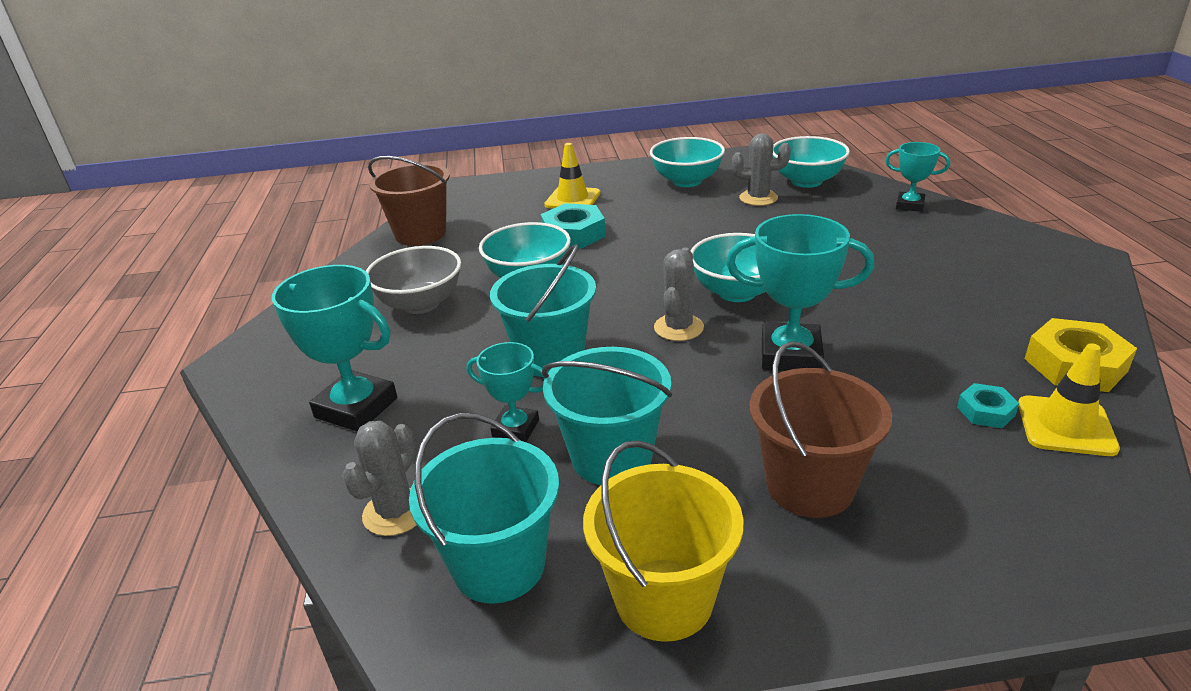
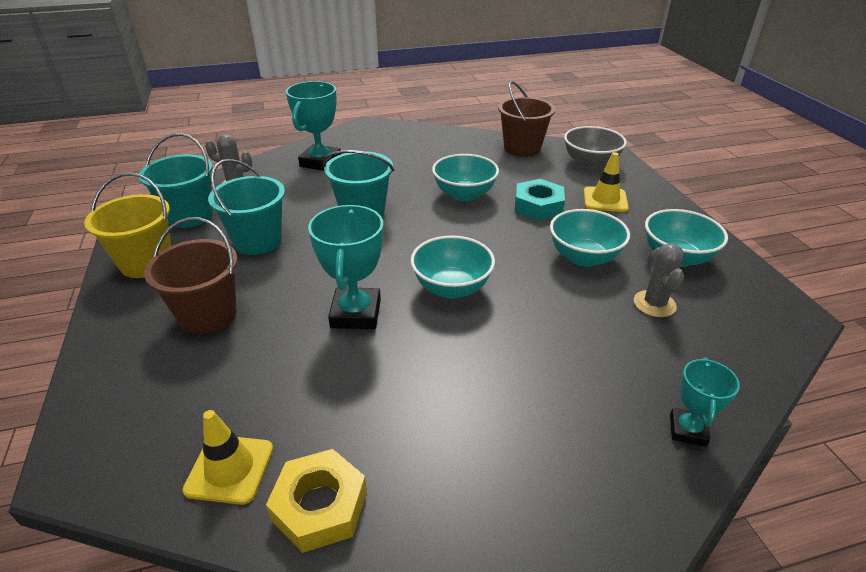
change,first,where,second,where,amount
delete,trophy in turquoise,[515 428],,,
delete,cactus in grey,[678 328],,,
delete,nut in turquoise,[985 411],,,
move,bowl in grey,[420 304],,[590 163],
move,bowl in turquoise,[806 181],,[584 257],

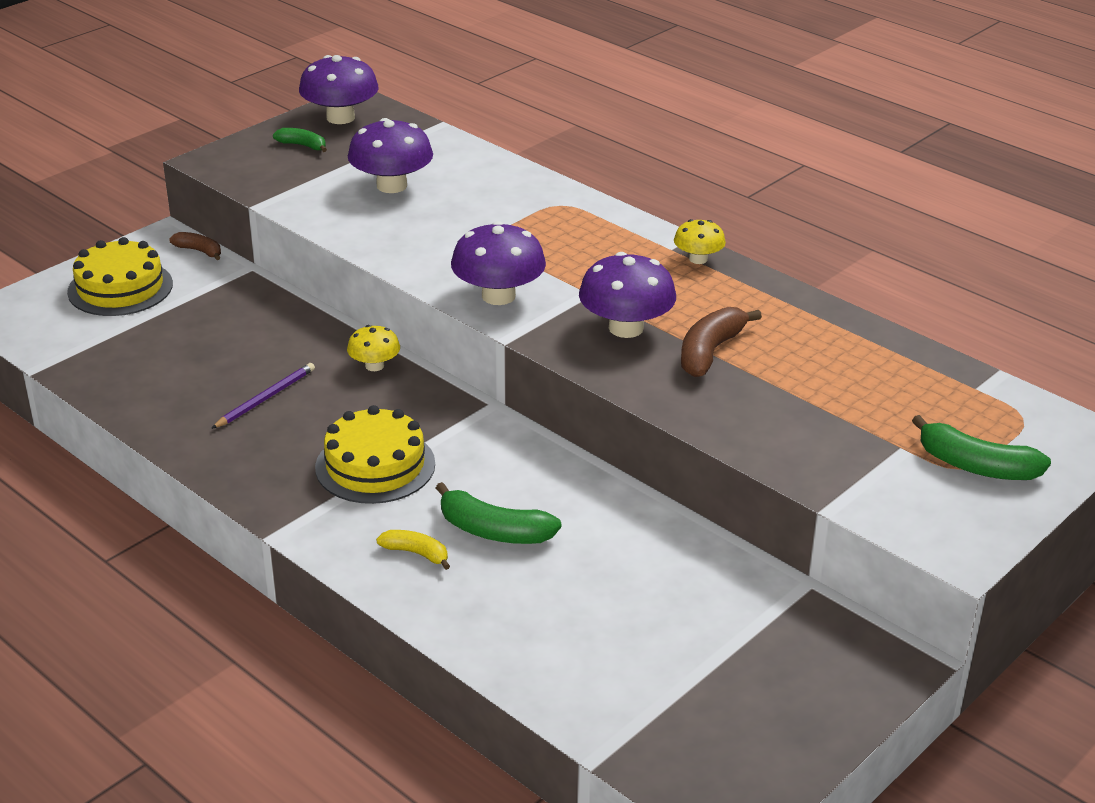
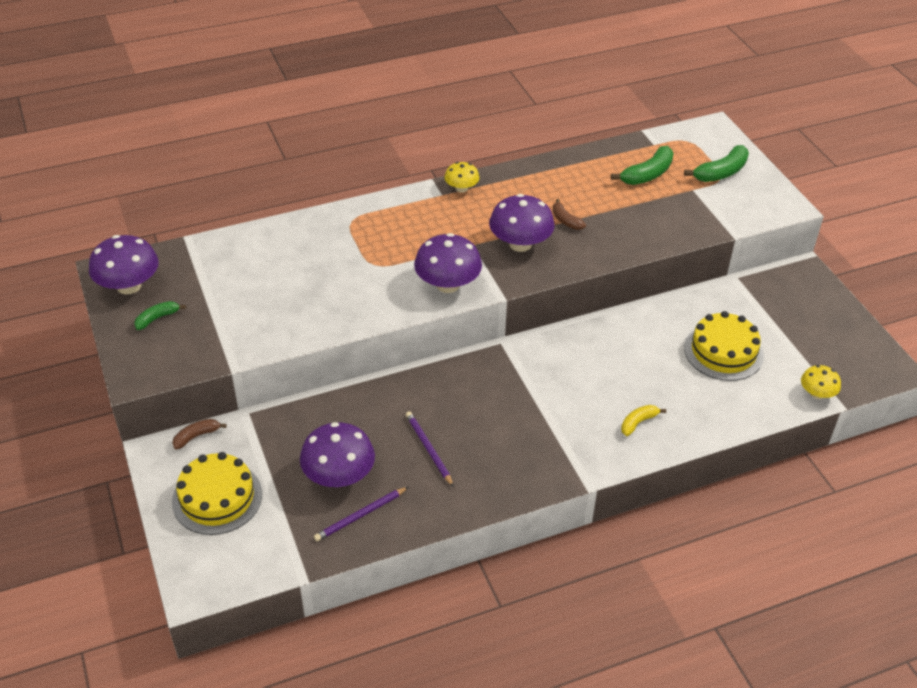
change,first,where,second,where,amount
insert,,,pencil in purple,[360 515],
move,cake in yellow,[375 465],,[723 351],
move,mushroom in yellow,[374 366],,[817 393],
move,mushroom in purple,[392 185],,[339 476],
move,banana in green,[493 531],,[647 174],
resize,banana in brown,[710 351],,[565 220],x0.60

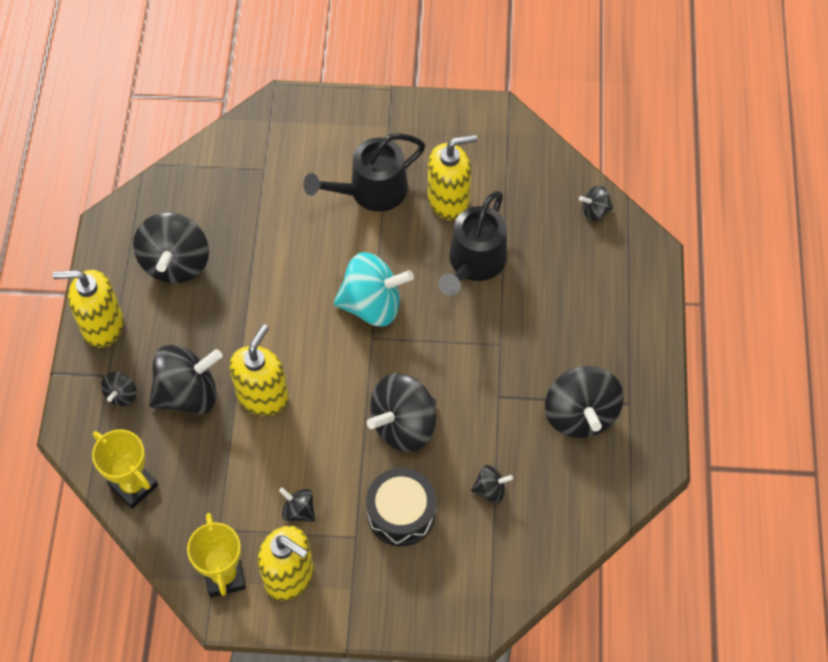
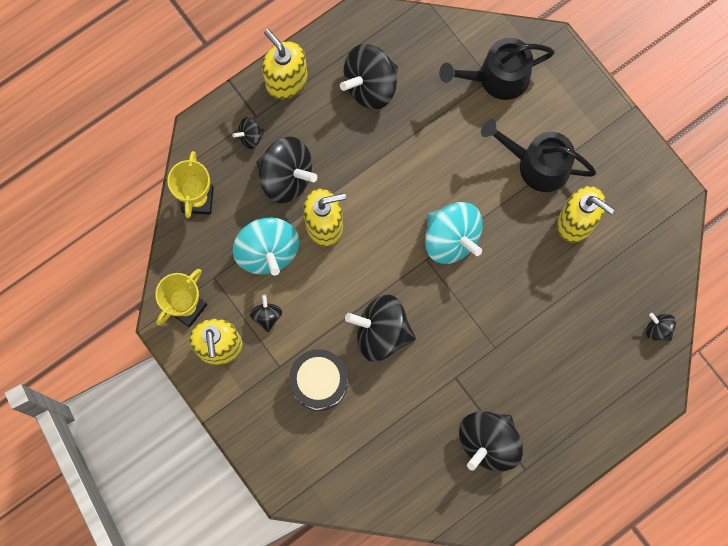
change,first,where,second,where,amount
delete,spinning top in black,[490 489],,,
insert,,,spinning top in turquoise,[267 251],
move,watering can in black,[474 262],,[497 78],

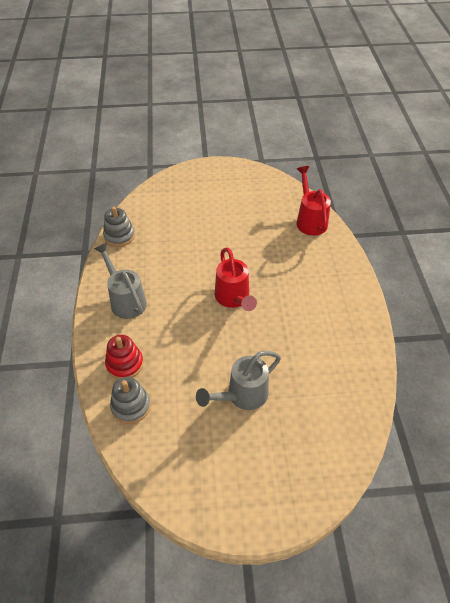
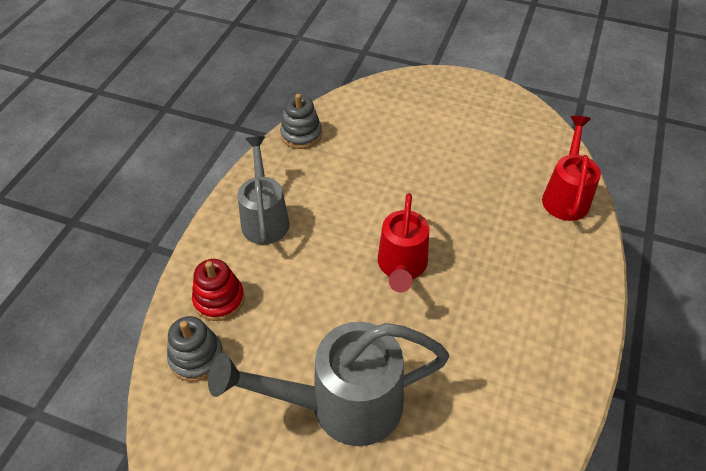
change,first,where,second,where,amount
resize,watering can in grey,[242 395],,[342 404],x1.53

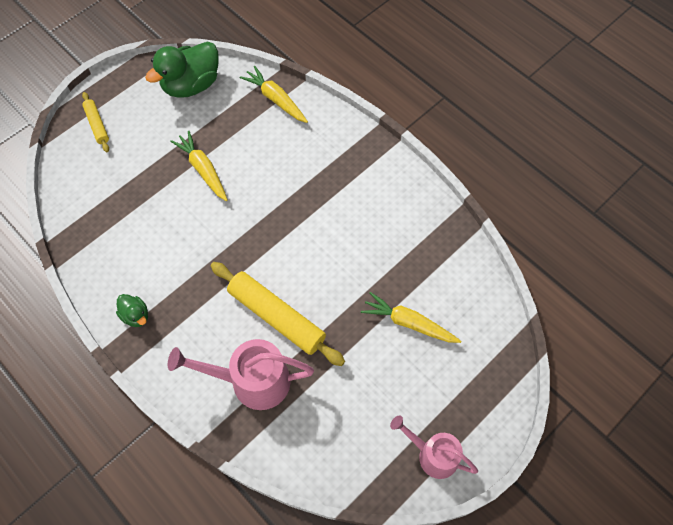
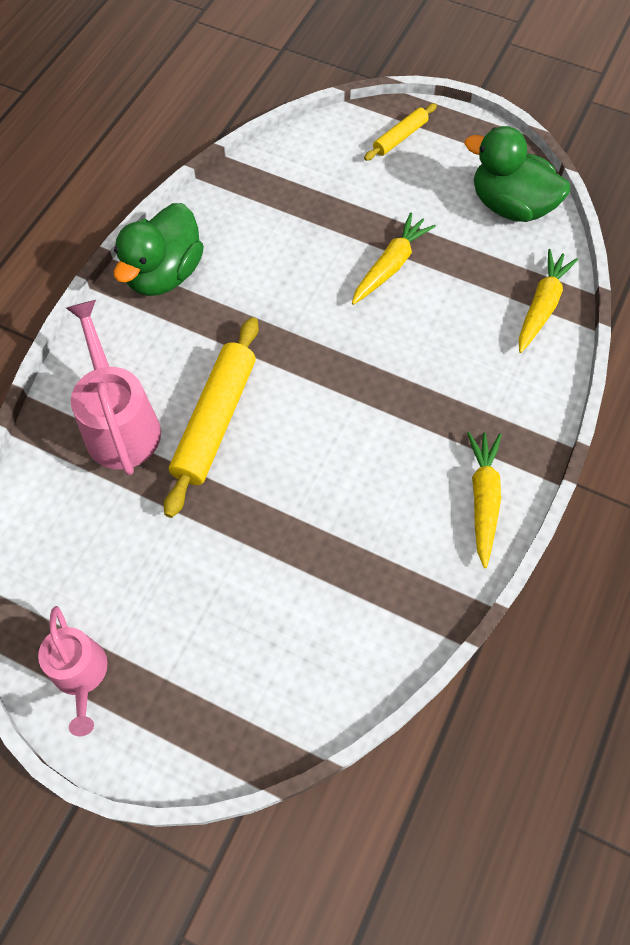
change,first,where,second,where,amount
move,carrot in yellow,[409 323],,[483 499],
rotate,watering can in pink,[432 455],,[81 676],150 degrees clockwise
resize,duck in green,[136 315],,[164 274],x2.07

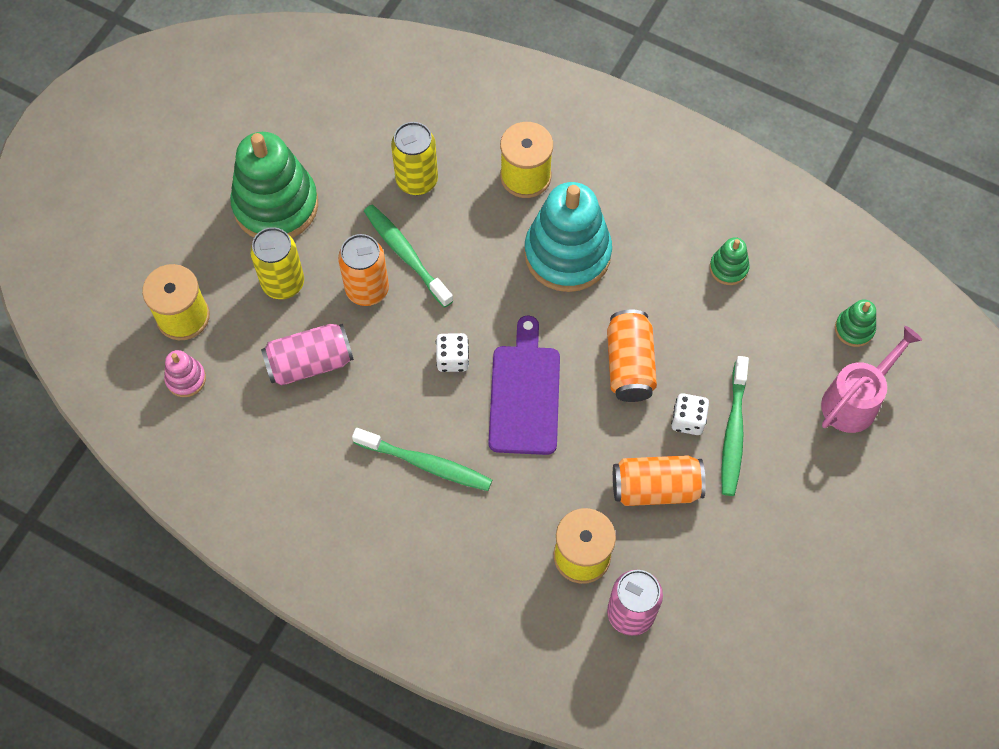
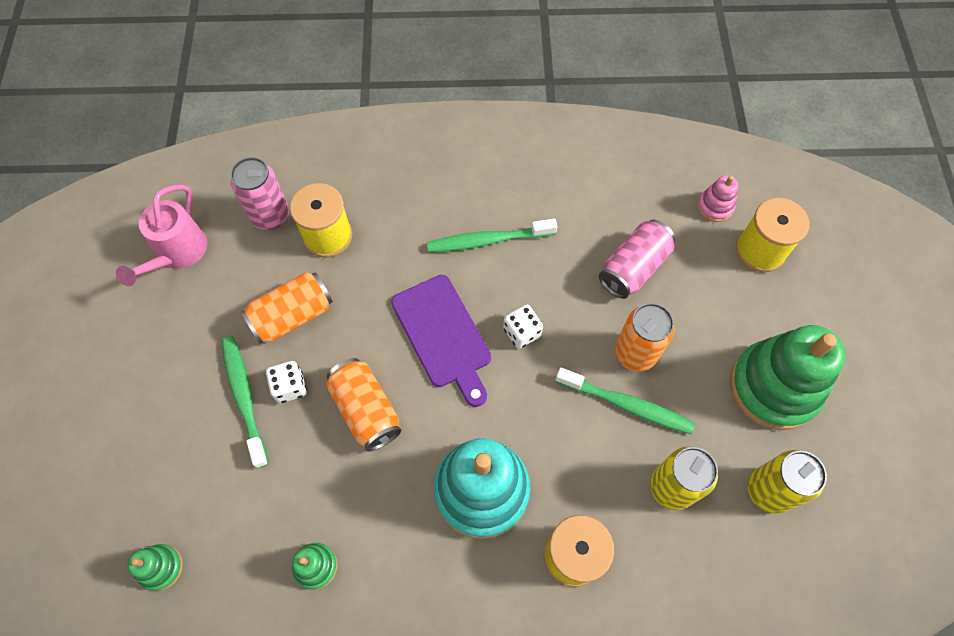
change,first,where,second,where,amount
move,can in yellow,[283 283],,[768 490],
move,watering can in pink,[855 400],,[178 254],

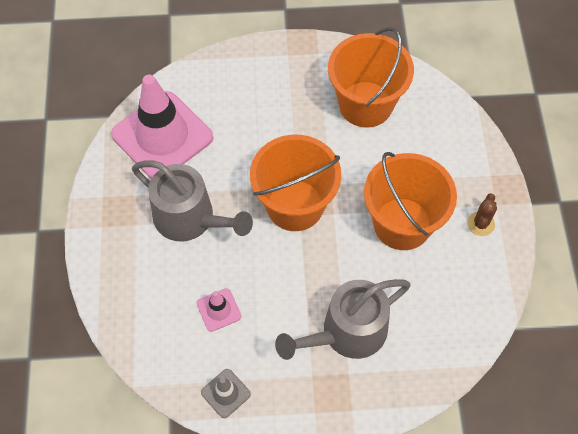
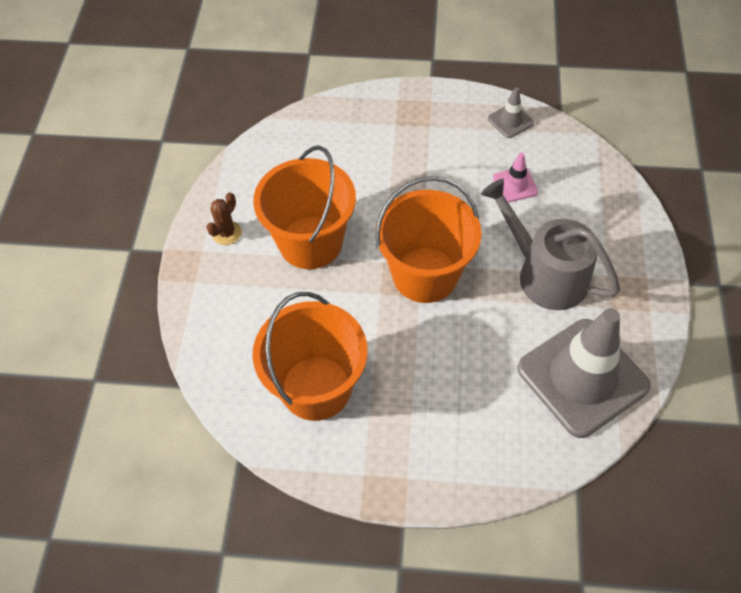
change,first,where,second,where,amount
delete,watering can in grey,[347 332],,,
recolor,traffic cone in pink,[162 136],traffic cone in grey,[582 377],

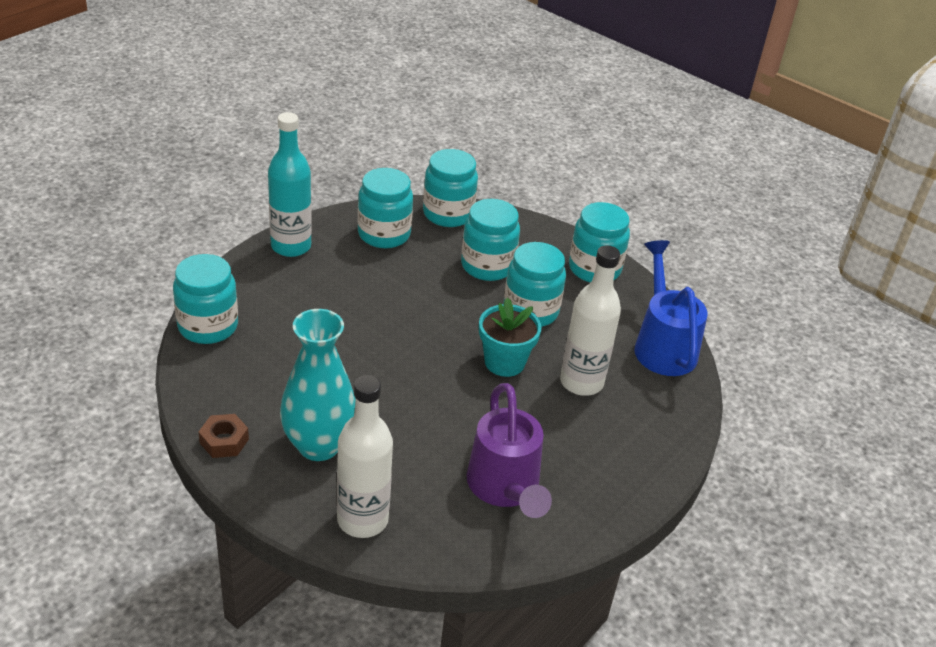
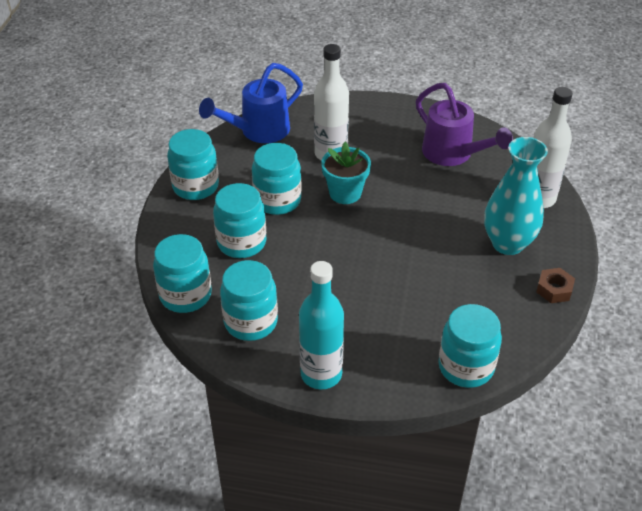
change,first,where,second,where,amount
rotate,watering can in purple,[505 488],,[452 154],90 degrees clockwise

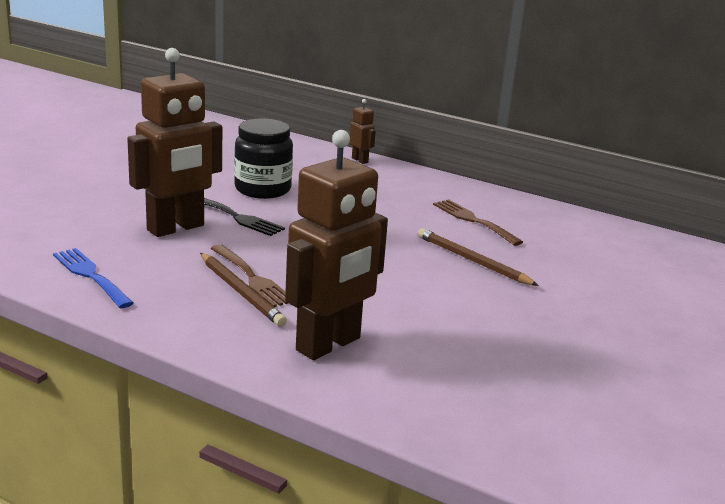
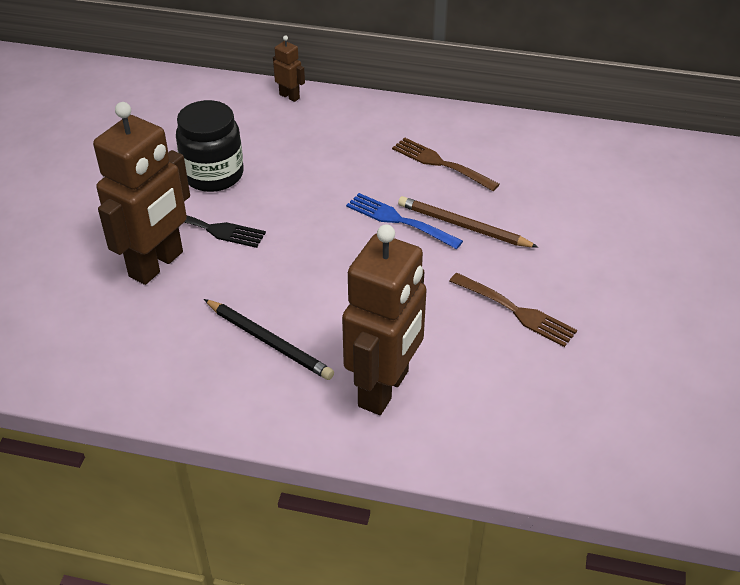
change,first,where,second,where,amount
move,fork in blue,[91 276],,[400 221],
move,fork in brown,[251 277],,[515 311],
recolor,pencil in brown,[241 292],pencil in black,[269 341],

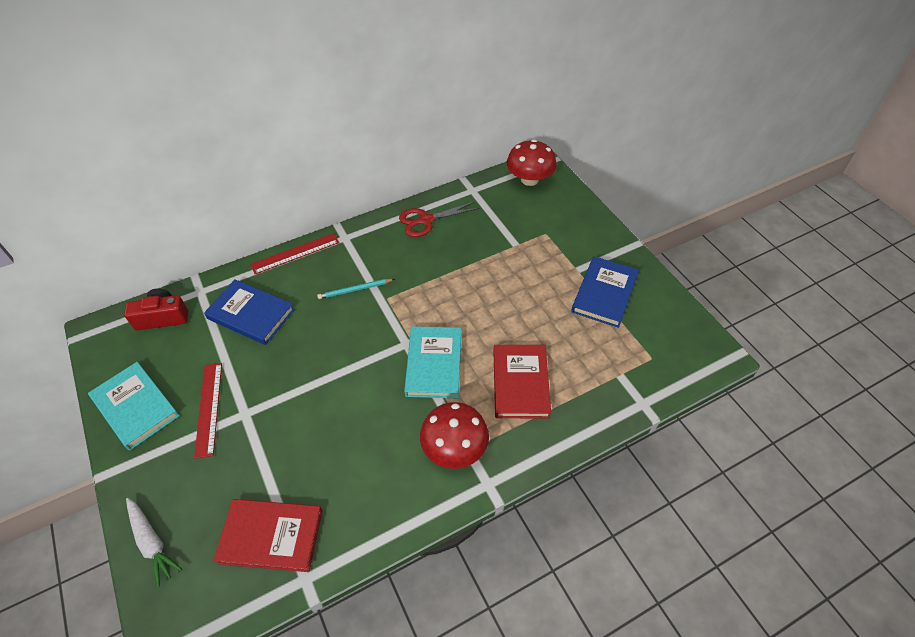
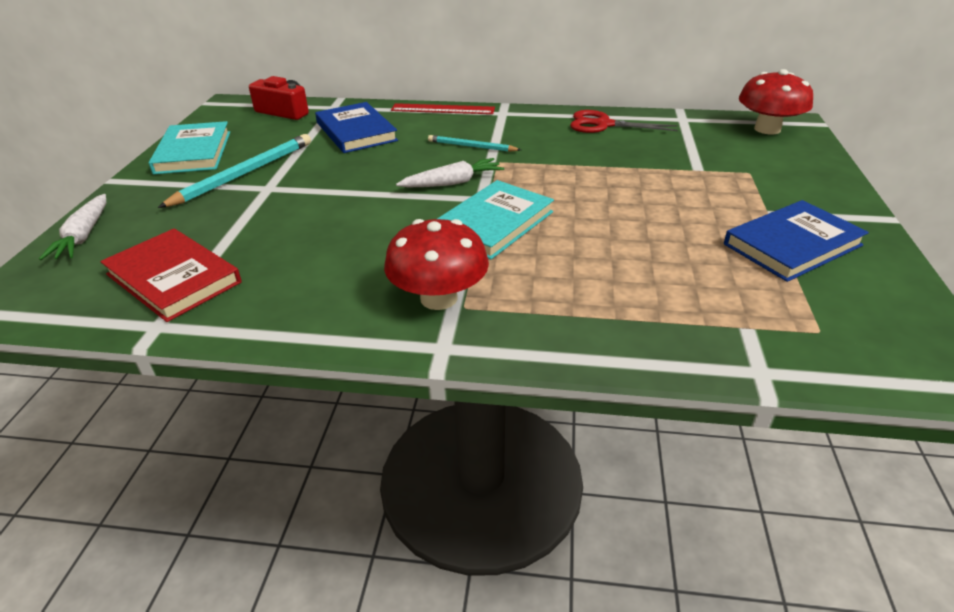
change,first,where,second,where,amount
delete,book in red,[520 383],,,
insert,,,carrot in white,[453 183],
replace,ruler in red,[208 408],pencil in turquoise,[244 173],

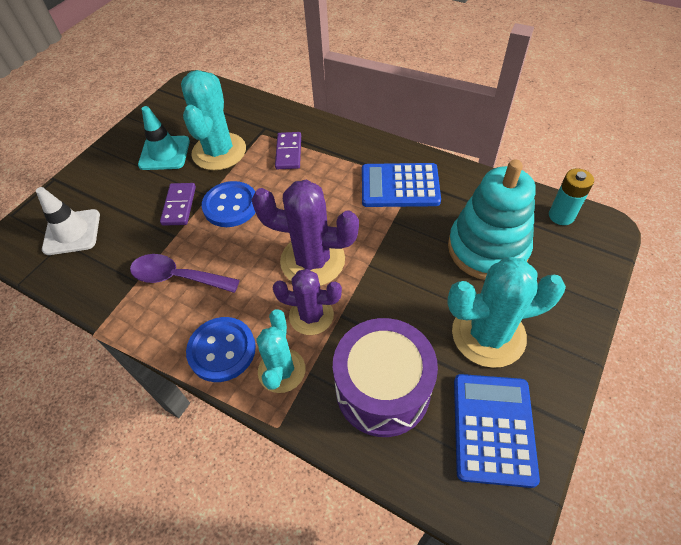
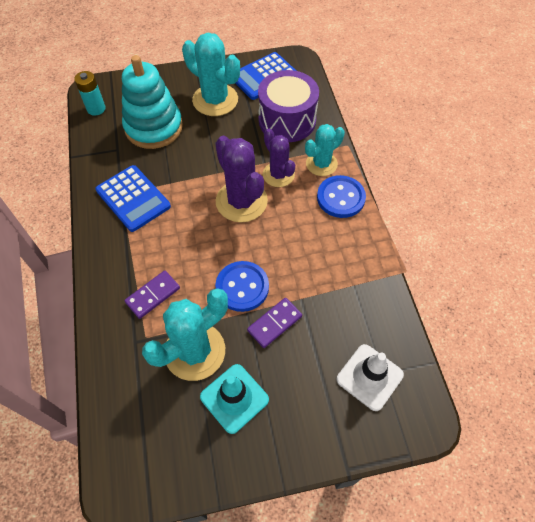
change,first,where,second,where,amount
delete,spoon in purple,[177 277],,,

